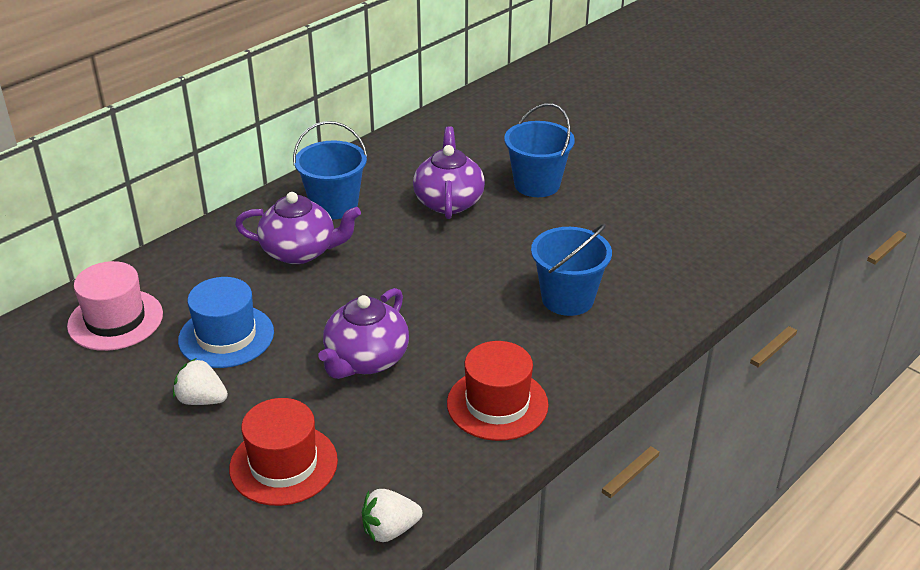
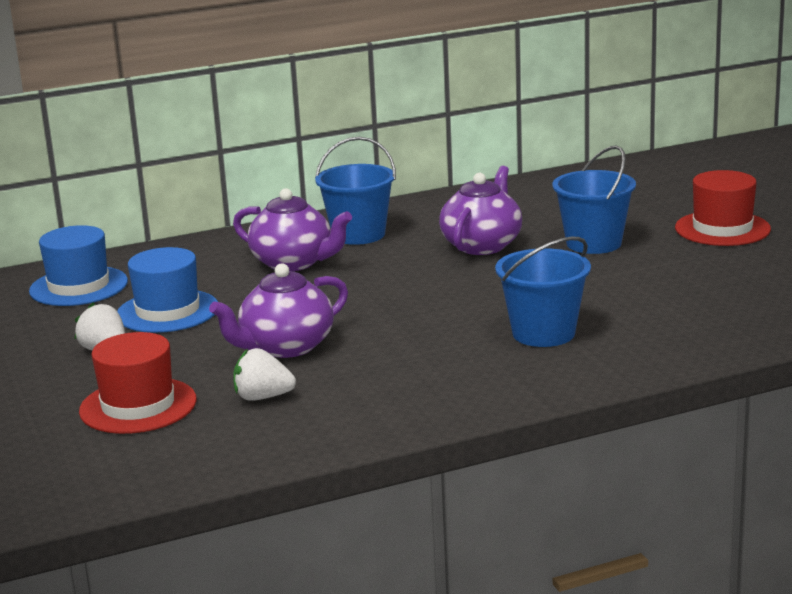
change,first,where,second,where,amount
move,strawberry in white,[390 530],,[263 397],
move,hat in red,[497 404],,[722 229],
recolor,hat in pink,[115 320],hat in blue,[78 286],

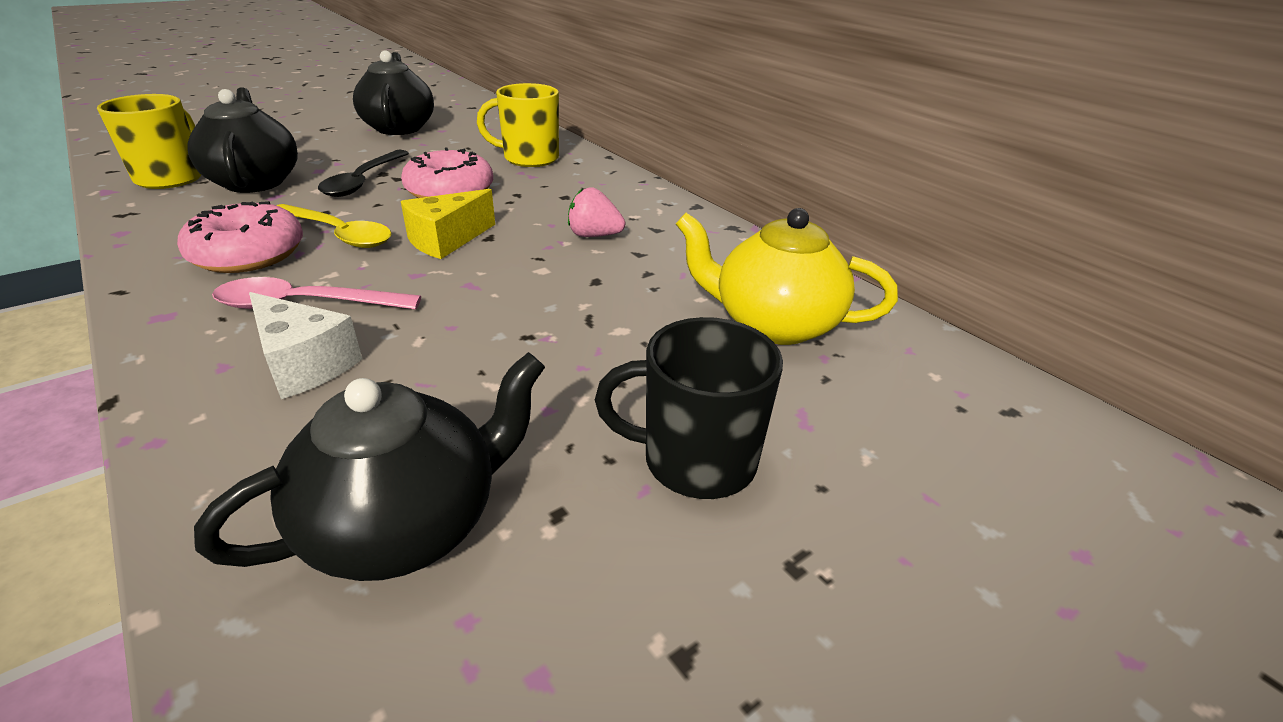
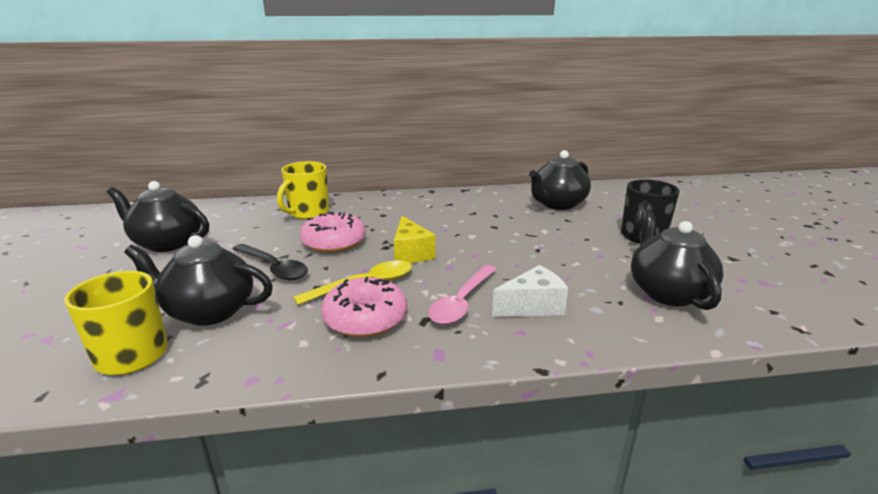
change,first,where,second,where,amount
delete,strawberry in pink,[594 235],,,
recolor,teapot in yellow,[773 324],teapot in black,[557 204],

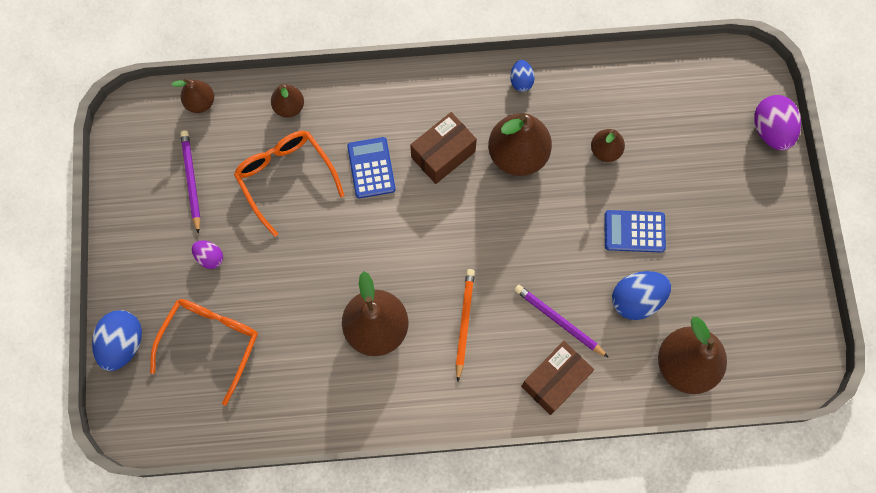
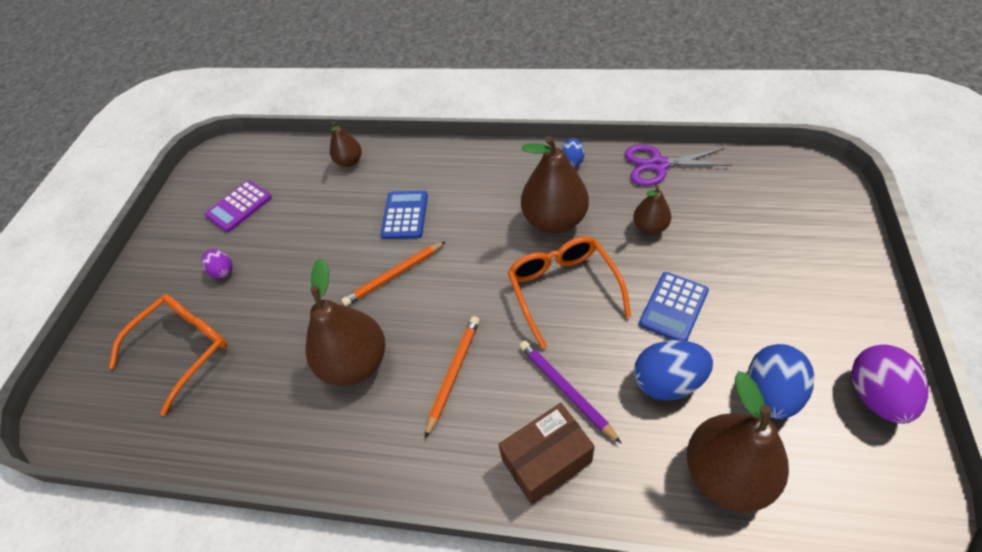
change,first,where,second,where,amount
delete,pear in brown,[200 102],,,
delete,box in brown,[443 154],,,
insert,,,pencil in orange,[394 275],
insert,,,scissors in purple,[658 165],
move,egg in blue,[123 344],,[770 393],
move,glasses in orange,[285 177],,[563 289],
move,egg in purple,[770 130],,[875 395],
replace,pencil in purple,[191 180],calculator in purple,[239 207],
rotate,calculator in blue,[634 231],,[673 307],75 degrees counterclockwise

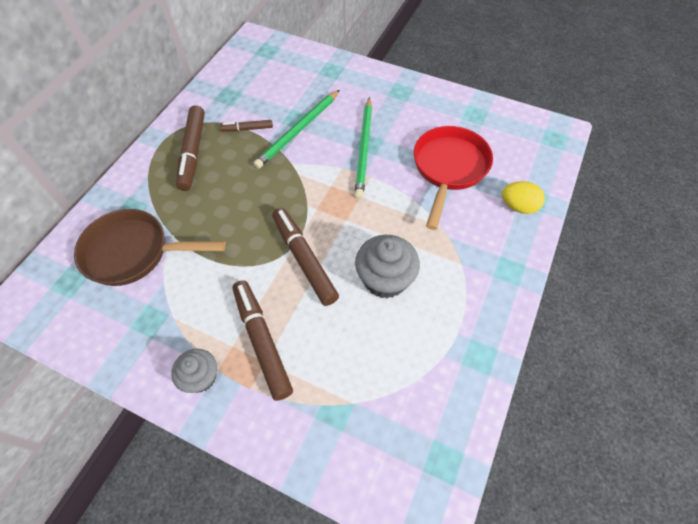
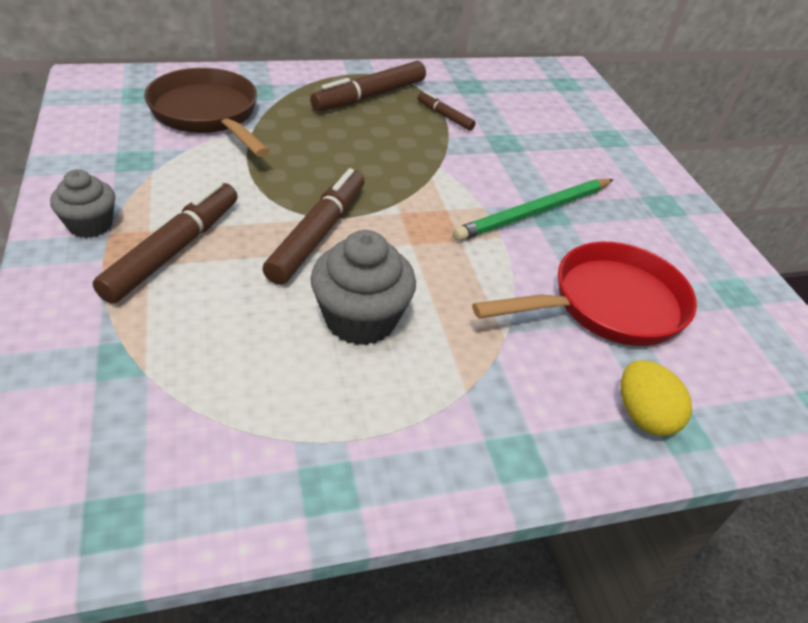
change,first,where,second,where,amount
delete,pencil in green,[298 131],,,

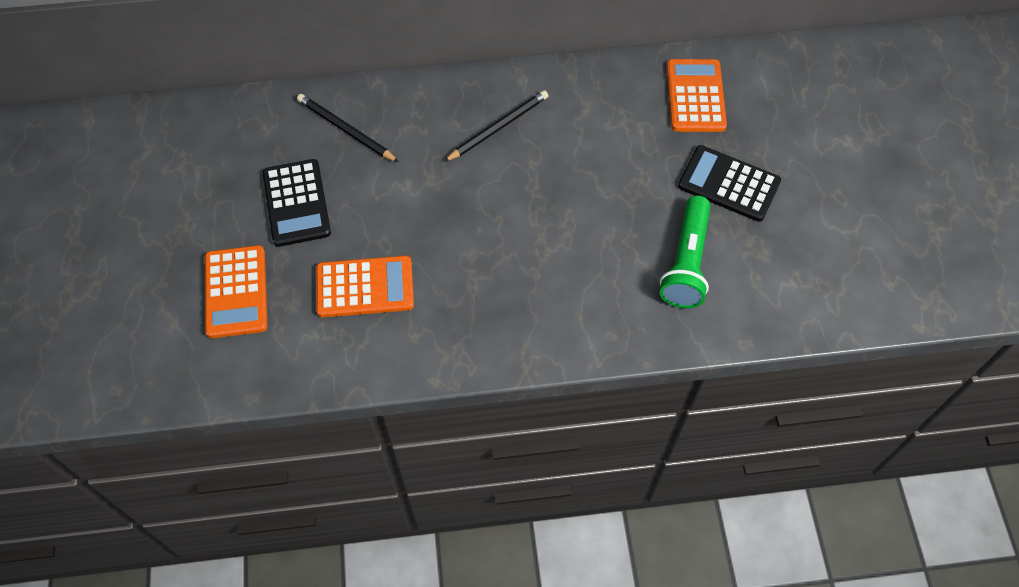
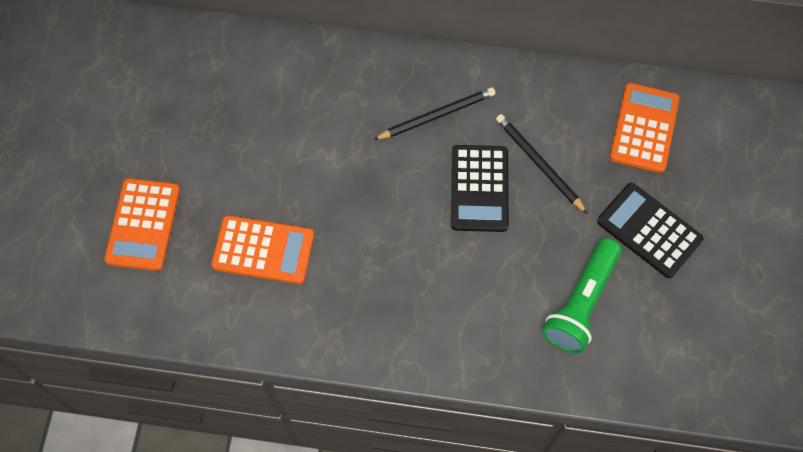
change,first,where,second,where,amount
move,calculator in black,[296 203],,[479 189],
move,pencil in black,[346 130],,[539 164],

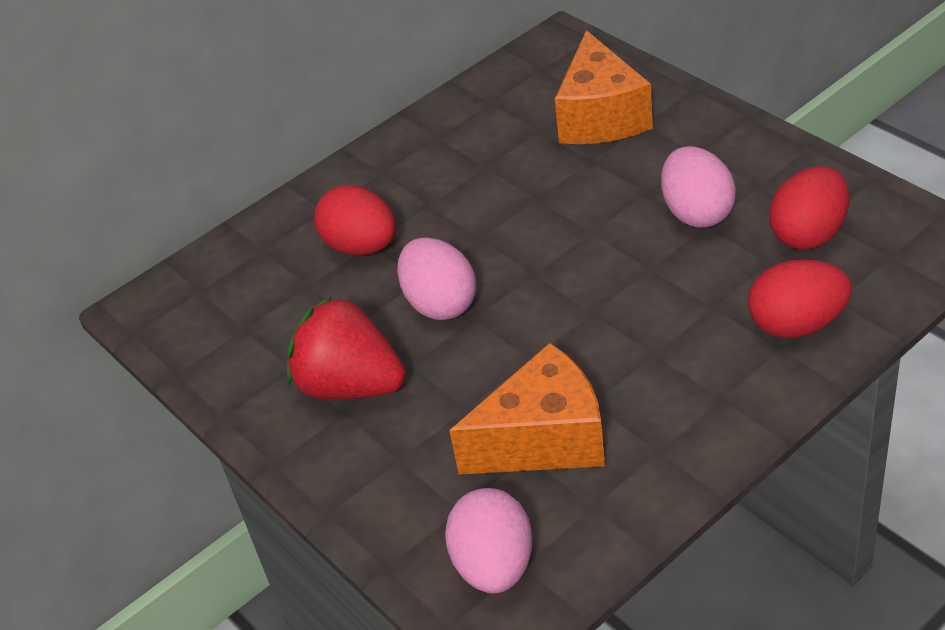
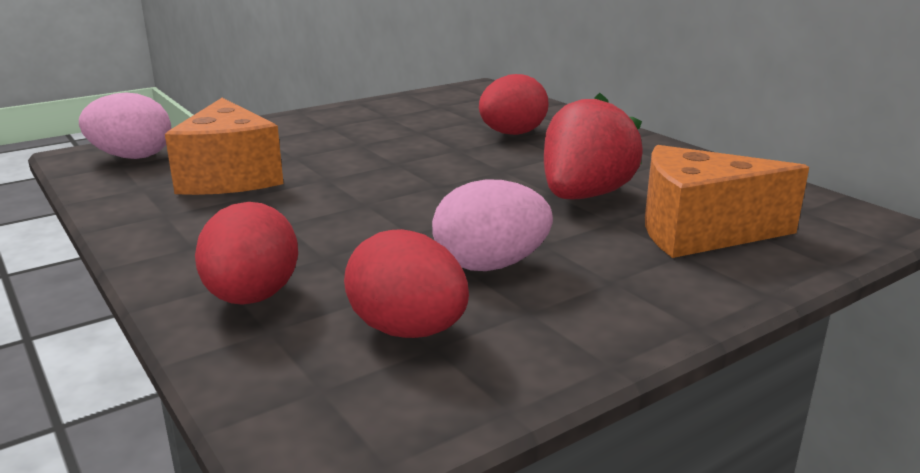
change,first,where,second,where,amount
delete,egg in pink,[440 303],,,
move,strawberry in red,[350 385],,[584 196],

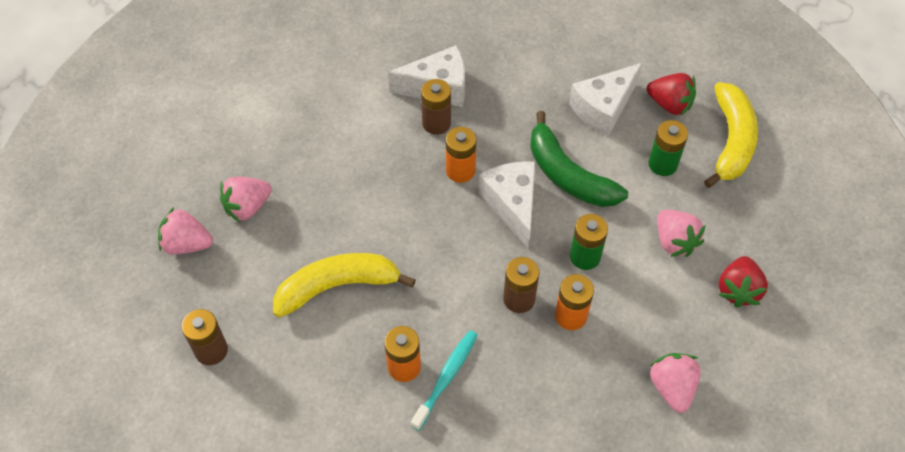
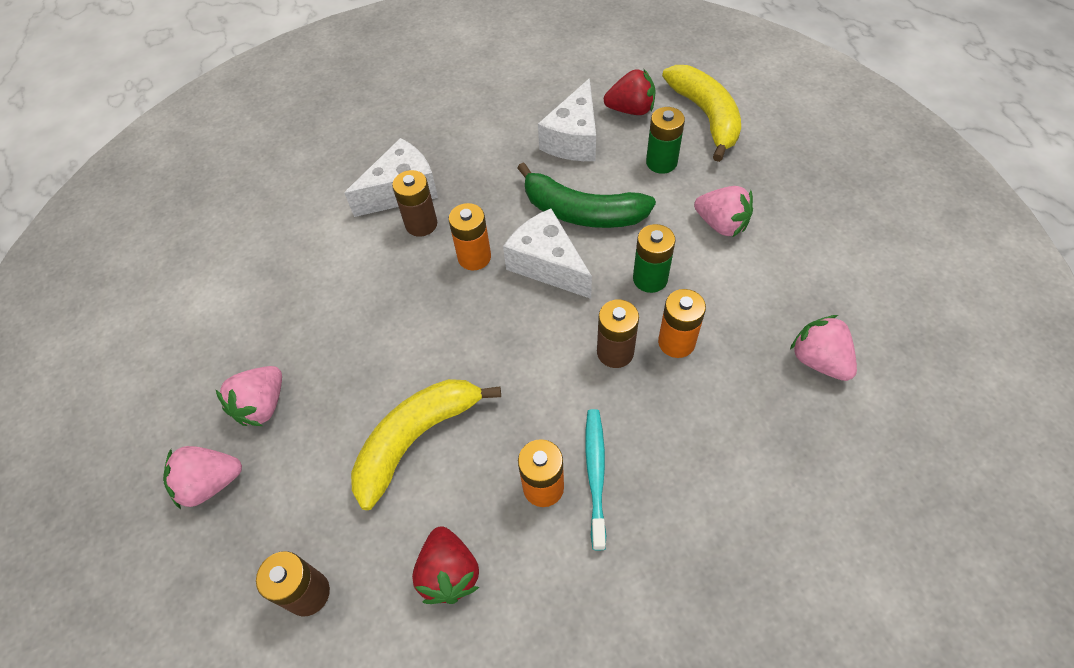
change,first,where,second,where,amount
move,strawberry in red,[738 290],,[449 573],

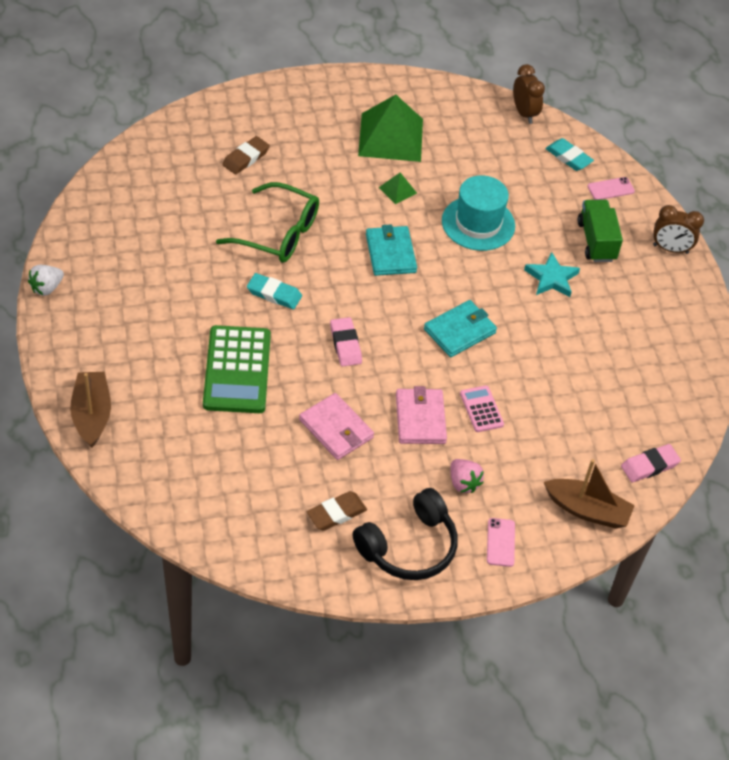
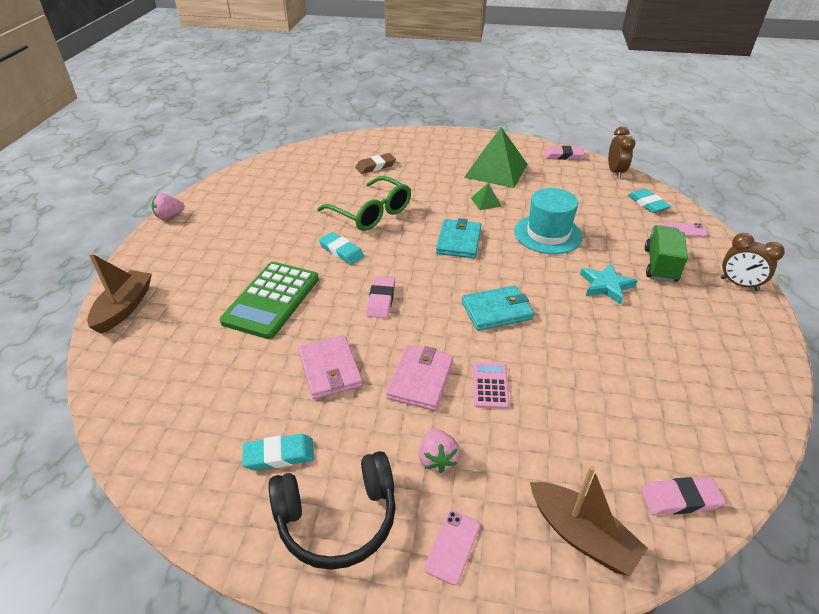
change,first,where,second,where,amount
insert,,,eraser in pink,[563 155],
recolor,strawberry in white,[46 288],strawberry in pink,[169 216],
recolor,eraser in brown,[336 513],eraser in turquoise,[279 455],

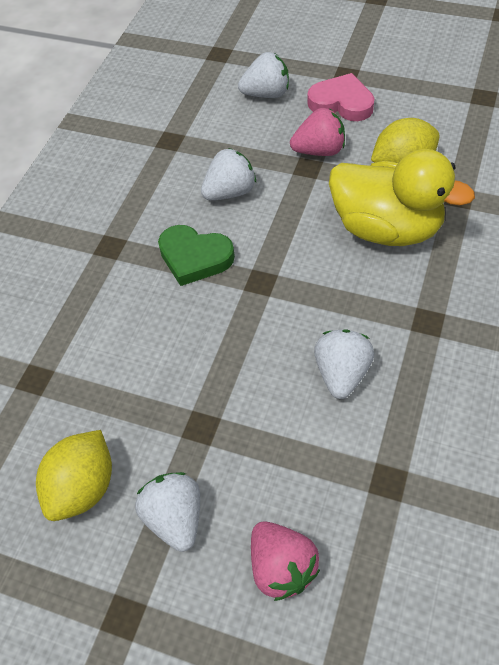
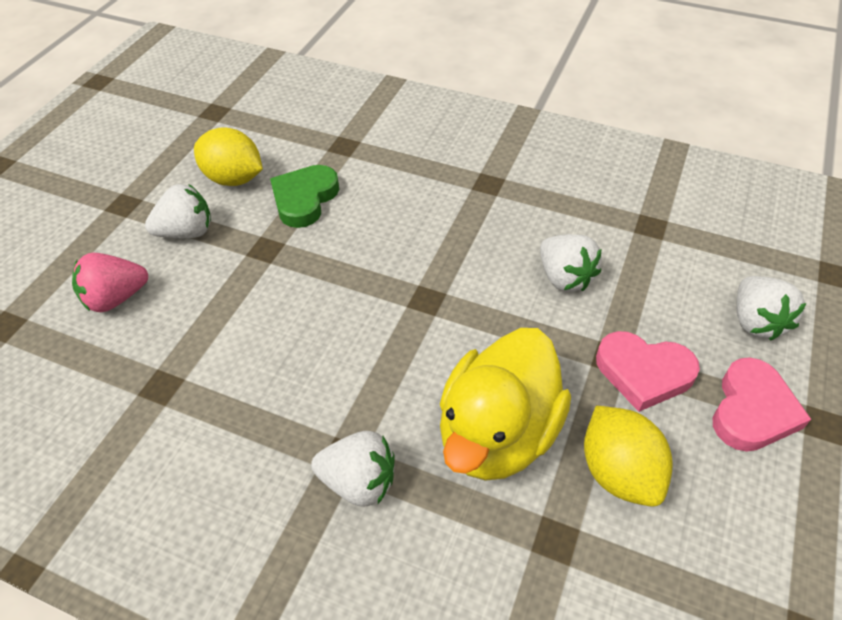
change,first,where,second,where,amount
move,heart in green,[195 257],,[304 199],
move,strawberry in white,[342 373],,[359 481],
replace,strawberry in pink,[319 151],heart in pink,[643 372],

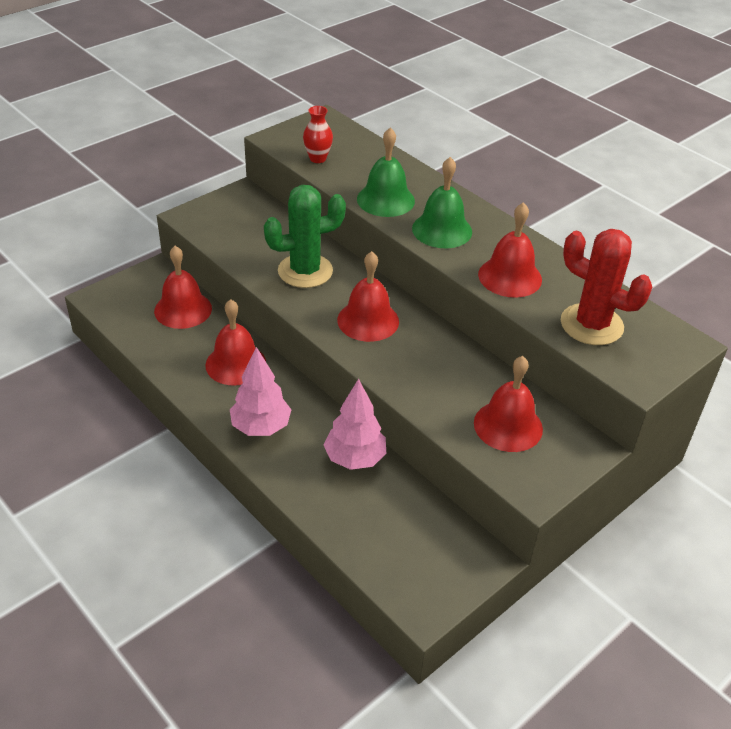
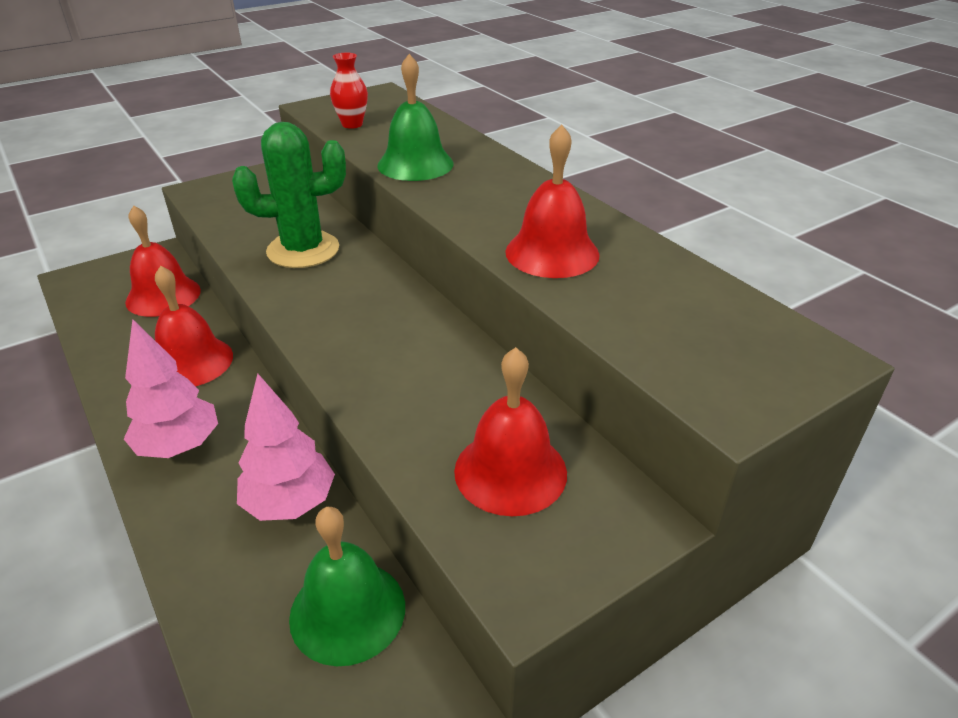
change,first,where,second,where,amount
delete,bell in red,[368 320],,,
delete,cactus in red,[591 325],,,
move,bell in green,[442 230],,[347 611],

